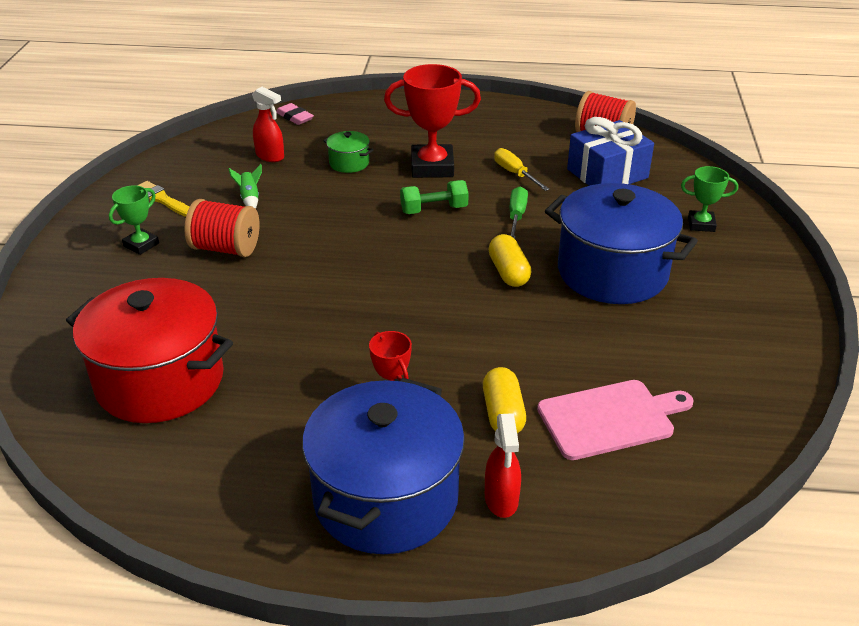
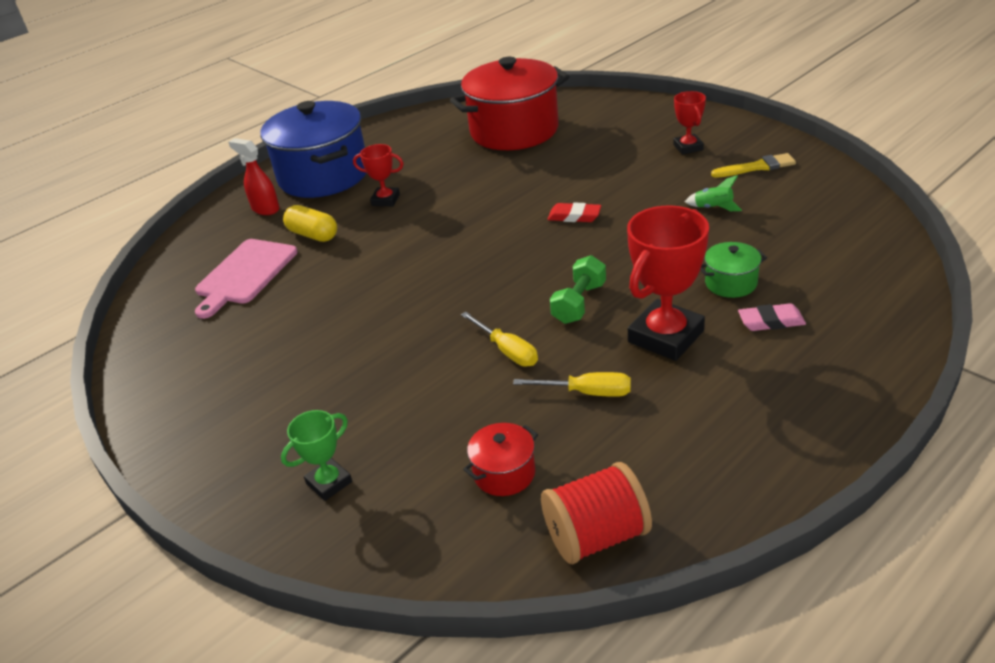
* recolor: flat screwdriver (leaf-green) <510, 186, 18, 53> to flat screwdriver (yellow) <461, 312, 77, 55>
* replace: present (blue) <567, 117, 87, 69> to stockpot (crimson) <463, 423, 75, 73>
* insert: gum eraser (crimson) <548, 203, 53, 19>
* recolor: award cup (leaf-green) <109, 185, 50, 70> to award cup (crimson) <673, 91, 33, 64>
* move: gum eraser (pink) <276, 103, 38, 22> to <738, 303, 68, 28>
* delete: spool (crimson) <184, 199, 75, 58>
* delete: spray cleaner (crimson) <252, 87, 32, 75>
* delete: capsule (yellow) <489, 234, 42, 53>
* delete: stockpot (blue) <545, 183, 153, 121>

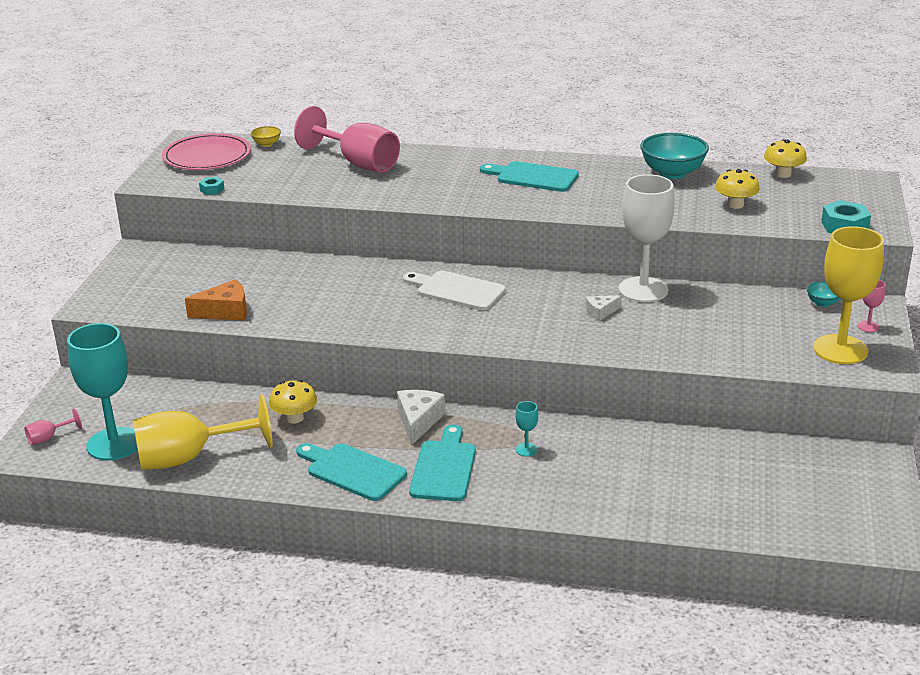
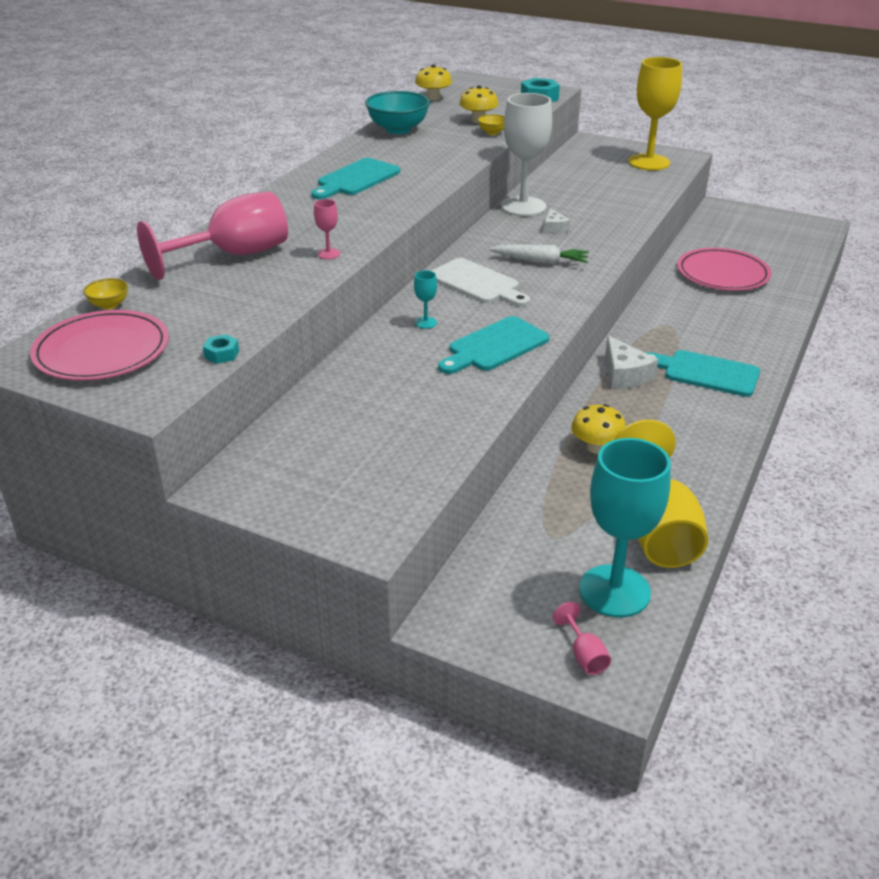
* move: goblet (pink) <858, 280, 28, 52> to <314, 199, 26, 60>
* move: goblet (teal) <516, 401, 22, 56> to <414, 270, 23, 59>
* rotate: cutting board (pure white) <403, 271, 103, 40> = <431, 258, 99, 49> 90 degrees counterclockwise
* move: cutting board (teal) <296, 443, 111, 58> to <438, 316, 111, 58>
* insert: serving bowl (yellow) <478, 114, 27, 21>
* insert: root vegetable (pure white) <489, 244, 100, 20>
* rotate: piece of cheese (pure white) <397, 390, 48, 55> = <605, 336, 53, 53> 135 degrees counterclockwise
* insert: plate (pink) <677, 248, 94, 43>
* delete: piece of cheese (orange-coloured) <185, 279, 62, 41>
* delete: serving bowl (teal) <807, 282, 33, 25>

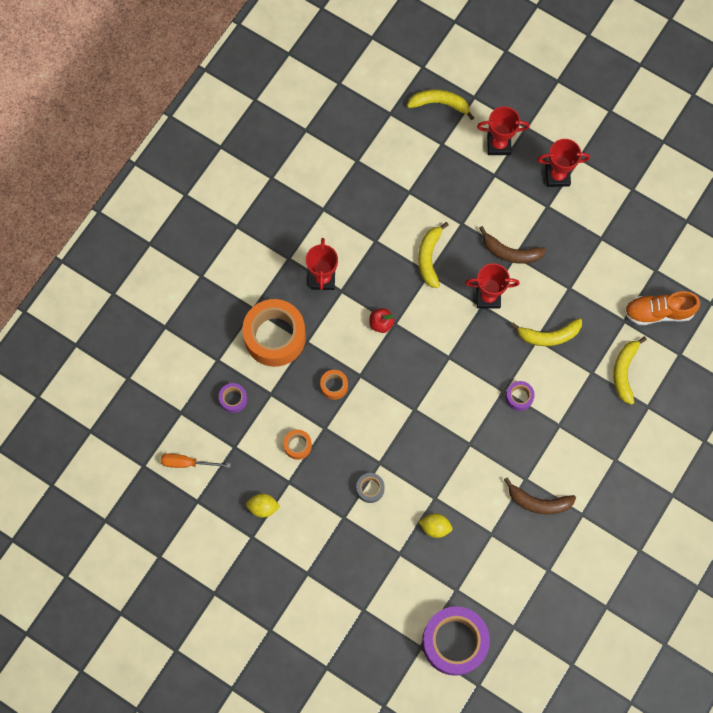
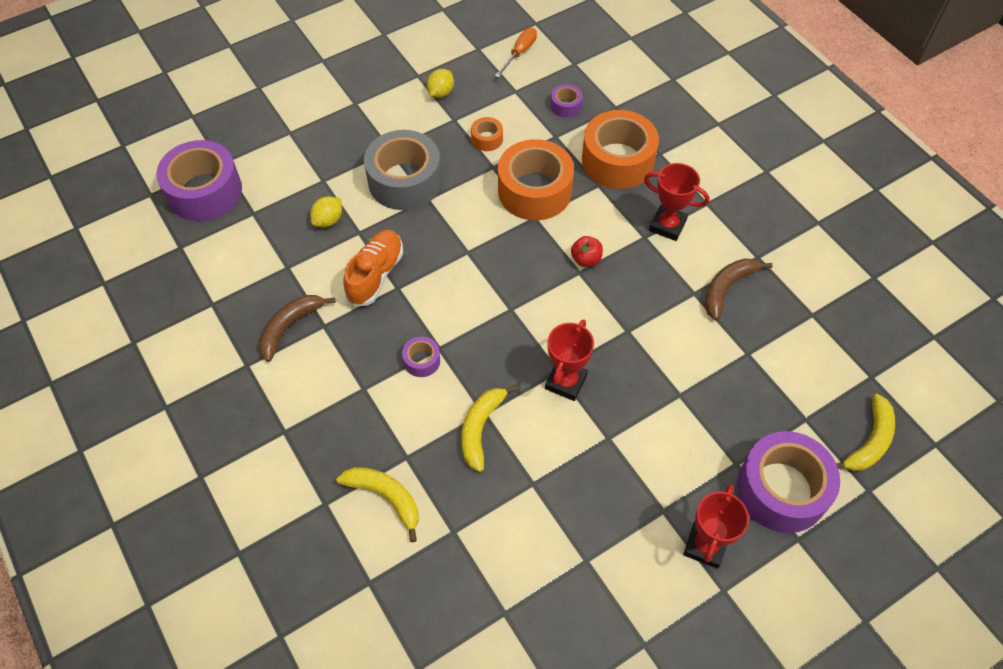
* move: shoe (orange-coloured) <624, 291, 76, 34> to <343, 230, 60, 77>
* resize: tape (ash-grey) <356, 473, 29, 30> = <364, 130, 78, 80> x2.25
* resize: tape (orange-coloured) <320, 370, 28, 30> = <498, 139, 76, 81> x2.25
* move: toy banana (dark brown) <479, 226, 67, 38> to <705, 258, 68, 62>
* replace: award cup (crimson) <477, 106, 53, 49> to tape (purple) <737, 431, 103, 102>
* delete: toy banana (yellow) <418, 222, 31, 66>

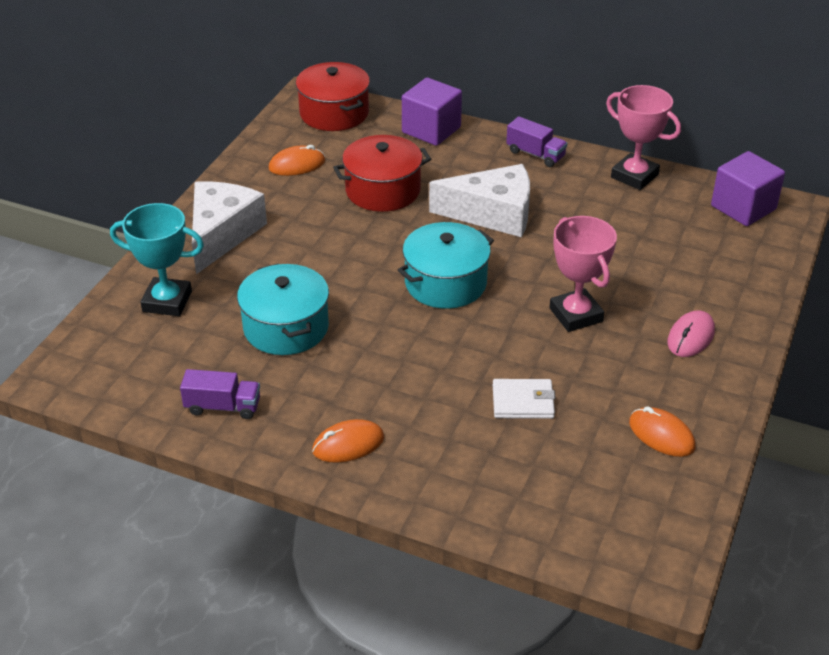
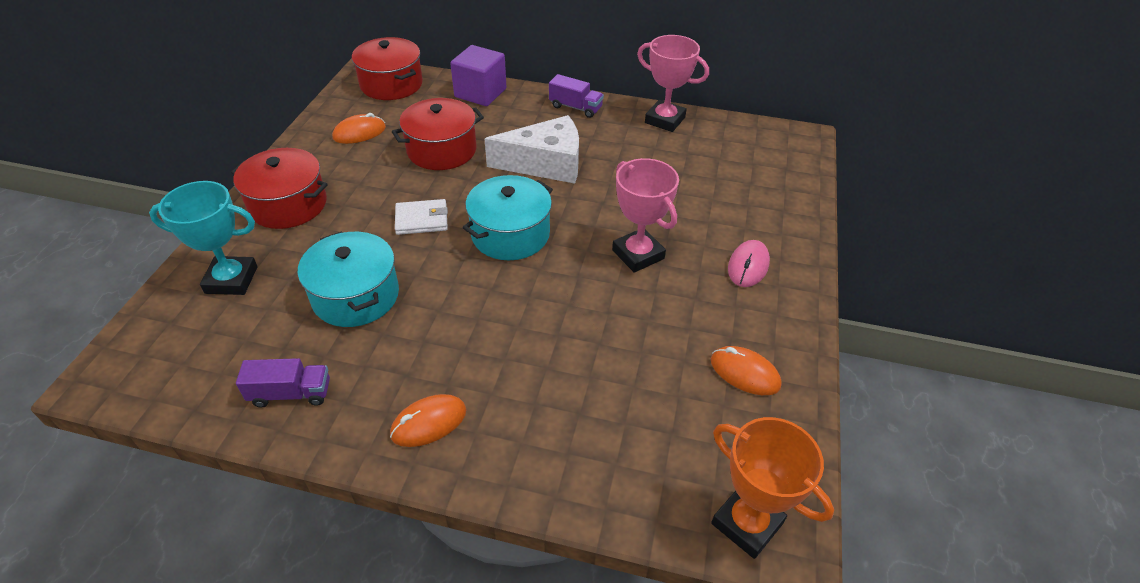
* replace: piece of cheese (pure white) <192, 181, 75, 93> to stockpot (crimson) <231, 148, 97, 81>
* move: wallet (pure white) <493, 379, 62, 40> to <395, 199, 53, 36>
* insert: award cup (orange-coloured) <711, 417, 123, 142>
* delete: solid cube (purple) <711, 151, 74, 75>

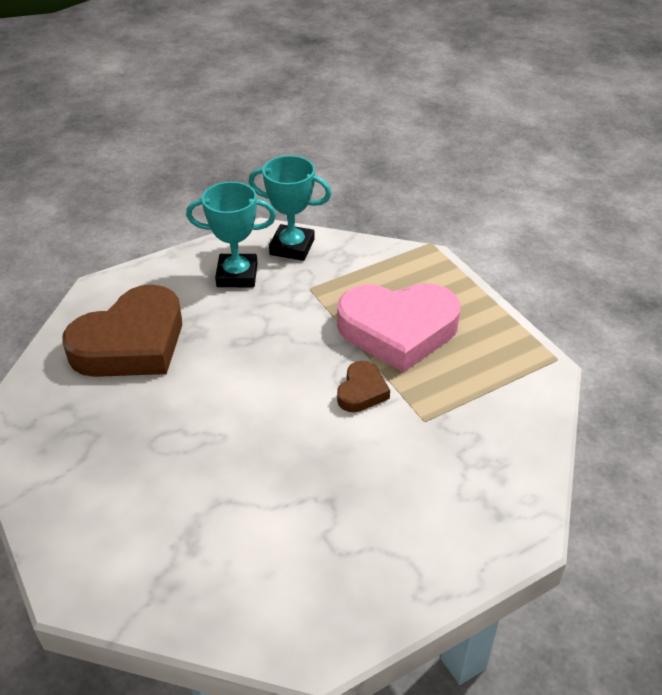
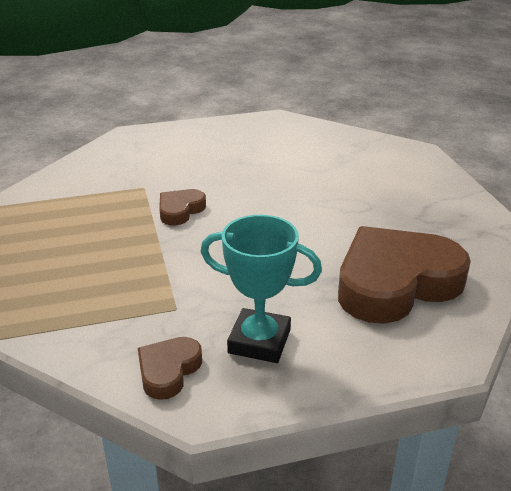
* replace: award cup (teal) <249, 155, 82, 106> to heart shape (dark brown) <138, 337, 64, 63>
* delete: heart shape (pink) <337, 283, 124, 89>

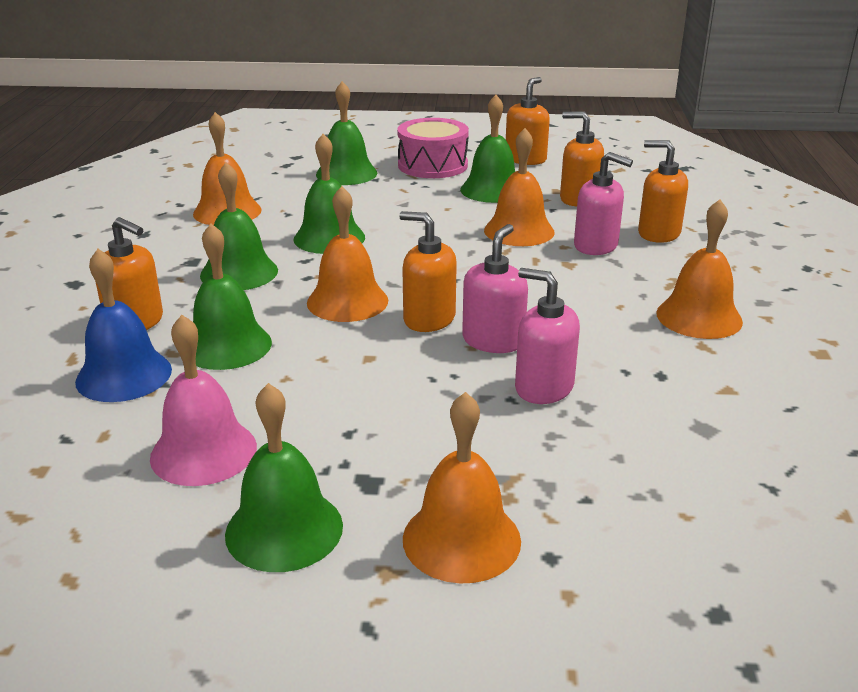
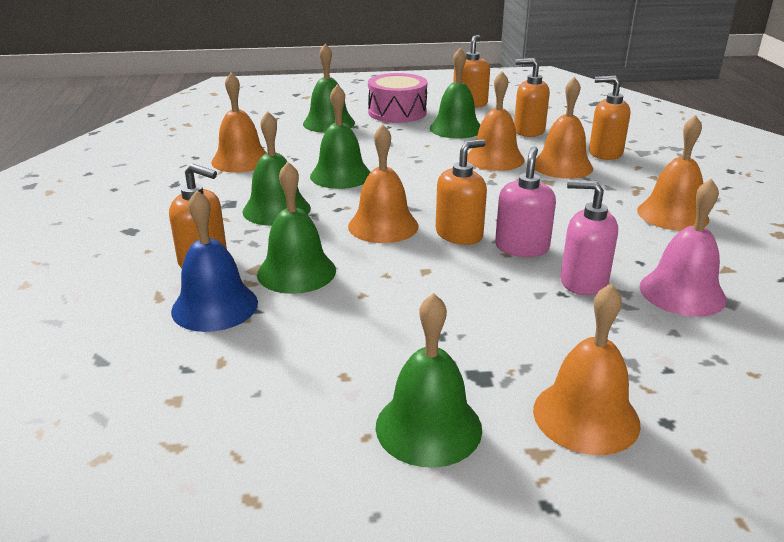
* rotate: pump bottle (orange-coloured) <399, 211, 58, 121> = <436, 139, 51, 106> 120 degrees clockwise
* replace: pump bottle (pink) <574, 152, 59, 103> to school bell (orange-coloured) <535, 77, 58, 102>
* move: school bell (pink) <150, 315, 107, 171> to <639, 178, 88, 139>

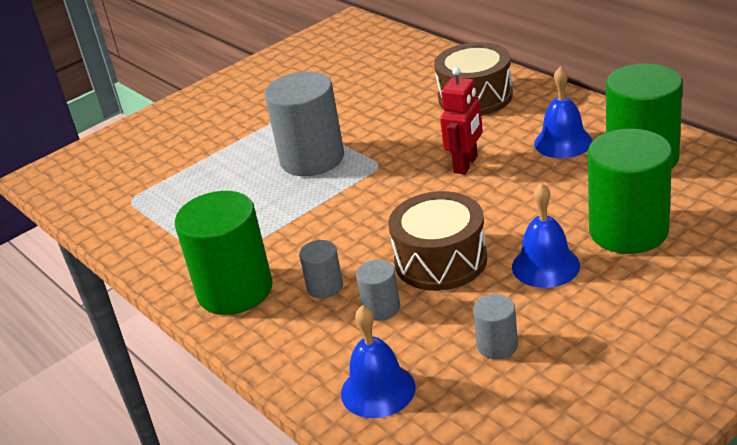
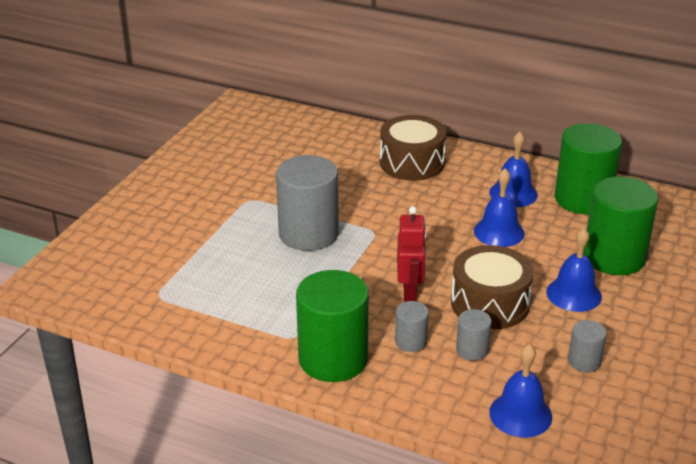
* move: robot (crimson) <440, 67, 43, 108> to <397, 206, 29, 96>
* insert: school bell (blue) <474, 168, 51, 79>

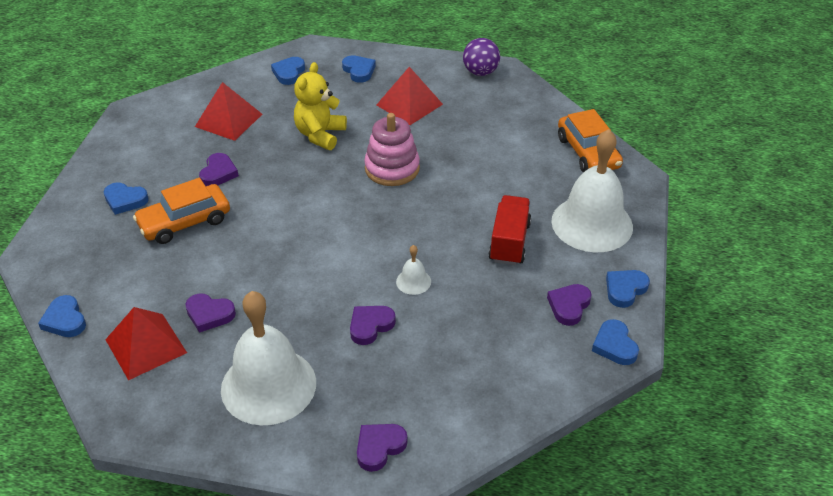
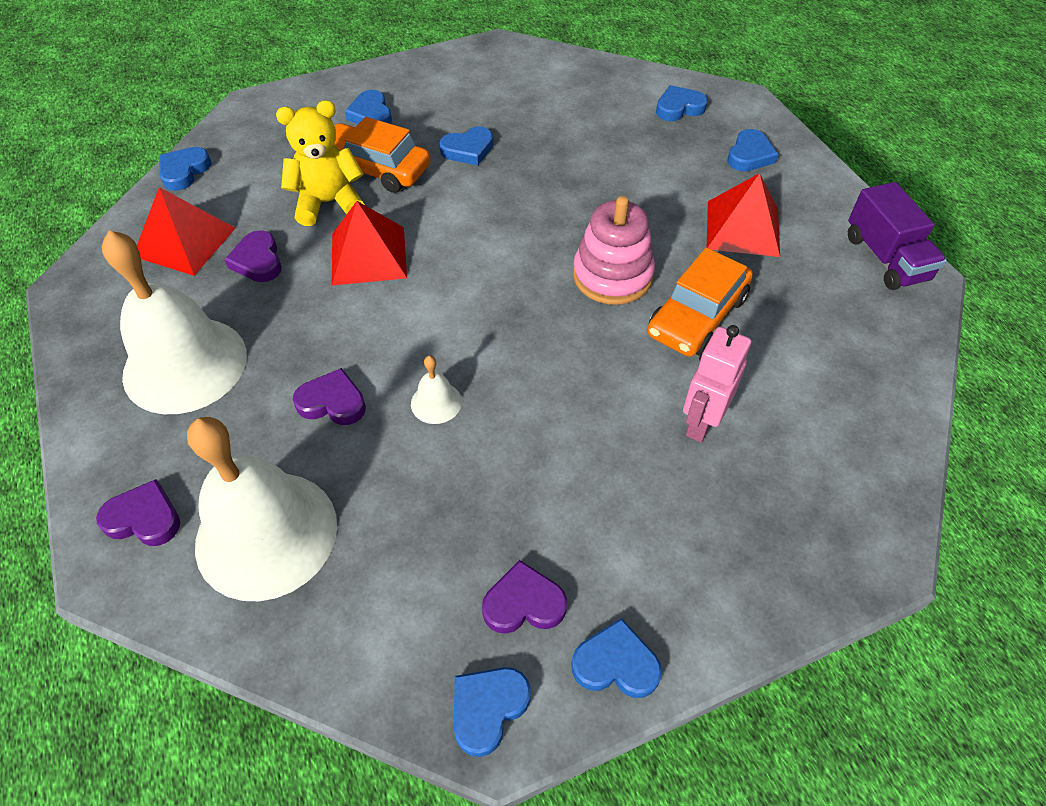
* move: school bell (pure white) <551, 129, 82, 123> to <187, 417, 150, 184>
* move: teddy bear (yellow) <294, 62, 53, 88> to <276, 100, 89, 126>
* move: pyramid shape (crimson) <195, 82, 67, 59> to <332, 201, 75, 84>
* recolor: heart shape (purple) <199, 153, 40, 33> to heart shape (blue) <439, 126, 54, 39>
* move: automobile (orange-coloured) <558, 109, 65, 64> to <648, 248, 105, 109>
* insert: robot (pink) <683, 325, 68, 117>
* replace: sphere (purple) <463, 38, 37, 38> to truck (purple) <848, 182, 99, 108>
* delete: truck (crimson) <488, 195, 43, 70>

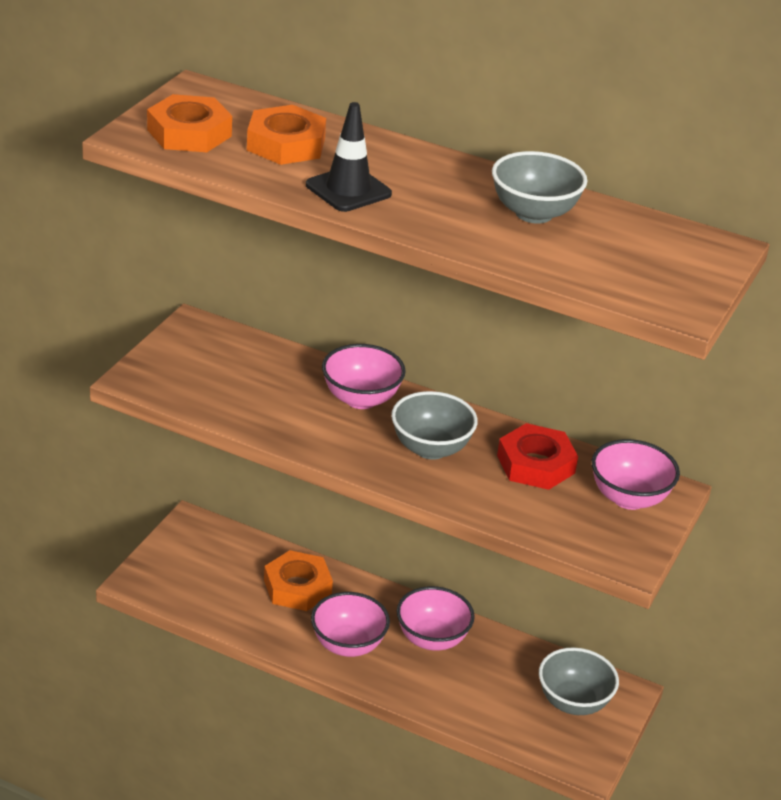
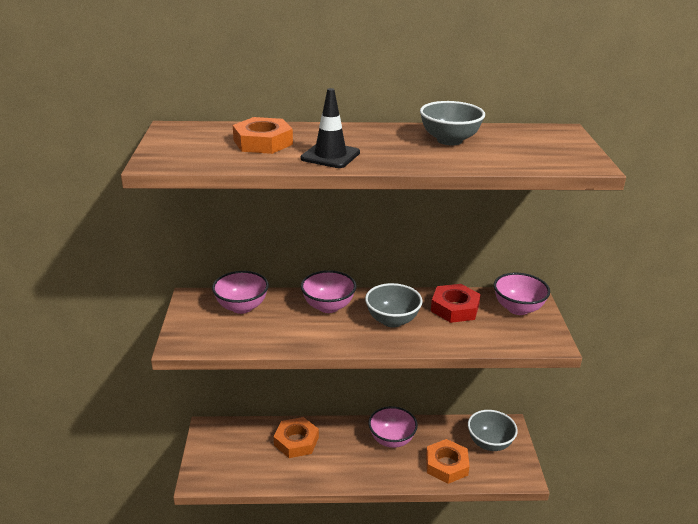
* move: serving bowl (pink) <311, 592, 79, 65> to <212, 271, 57, 43>
* move: nut (orange-coloured) <147, 94, 85, 58> to <426, 439, 44, 45>

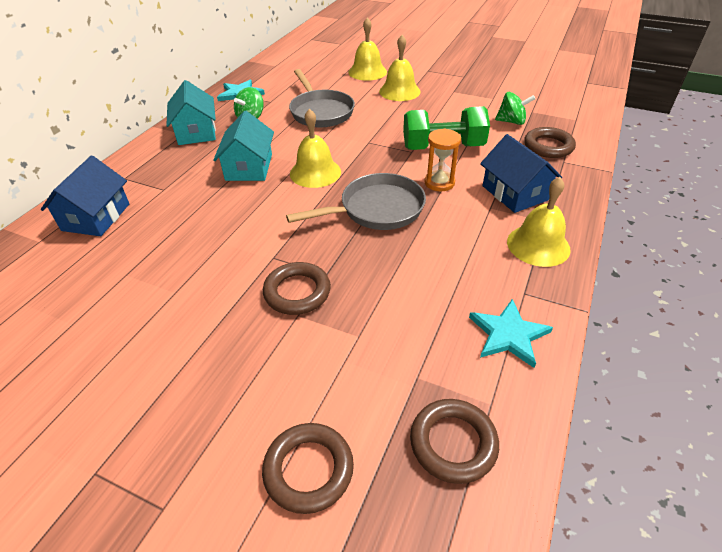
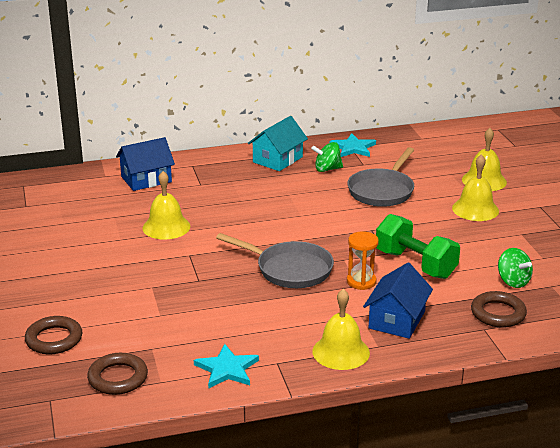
* move: school bell (yellow) <290, 109, 51, 79> to <142, 171, 48, 69>
* delete: cottage (teal) <213, 111, 61, 70>
* delete: hoop (dark brown) <263, 262, 68, 53>

